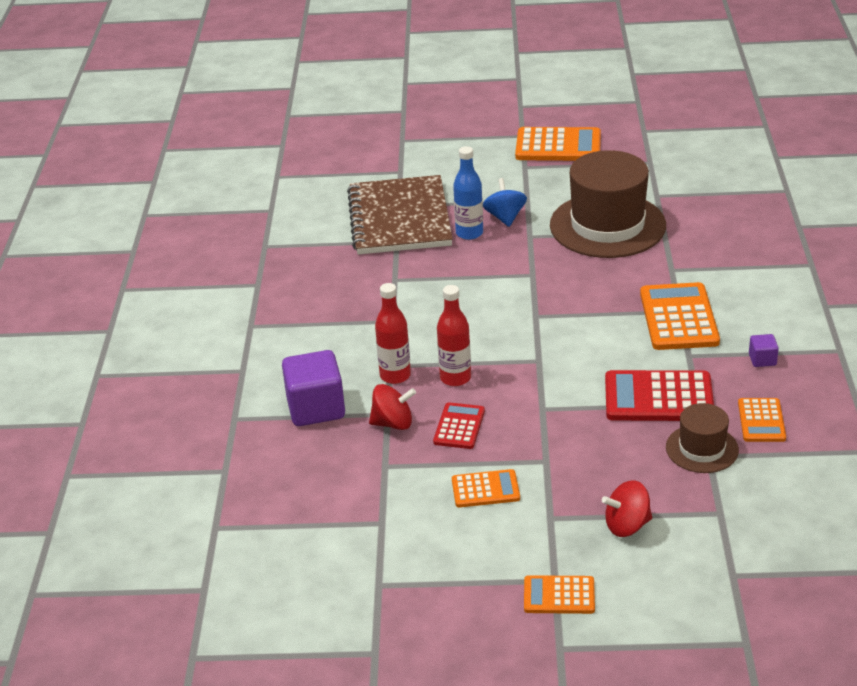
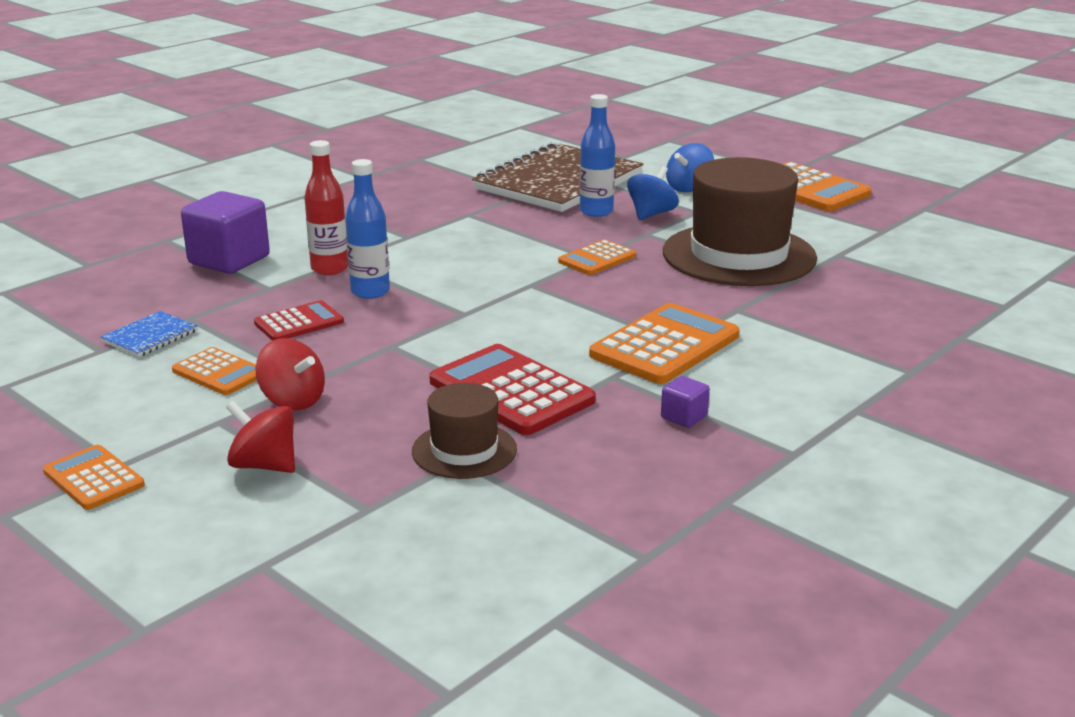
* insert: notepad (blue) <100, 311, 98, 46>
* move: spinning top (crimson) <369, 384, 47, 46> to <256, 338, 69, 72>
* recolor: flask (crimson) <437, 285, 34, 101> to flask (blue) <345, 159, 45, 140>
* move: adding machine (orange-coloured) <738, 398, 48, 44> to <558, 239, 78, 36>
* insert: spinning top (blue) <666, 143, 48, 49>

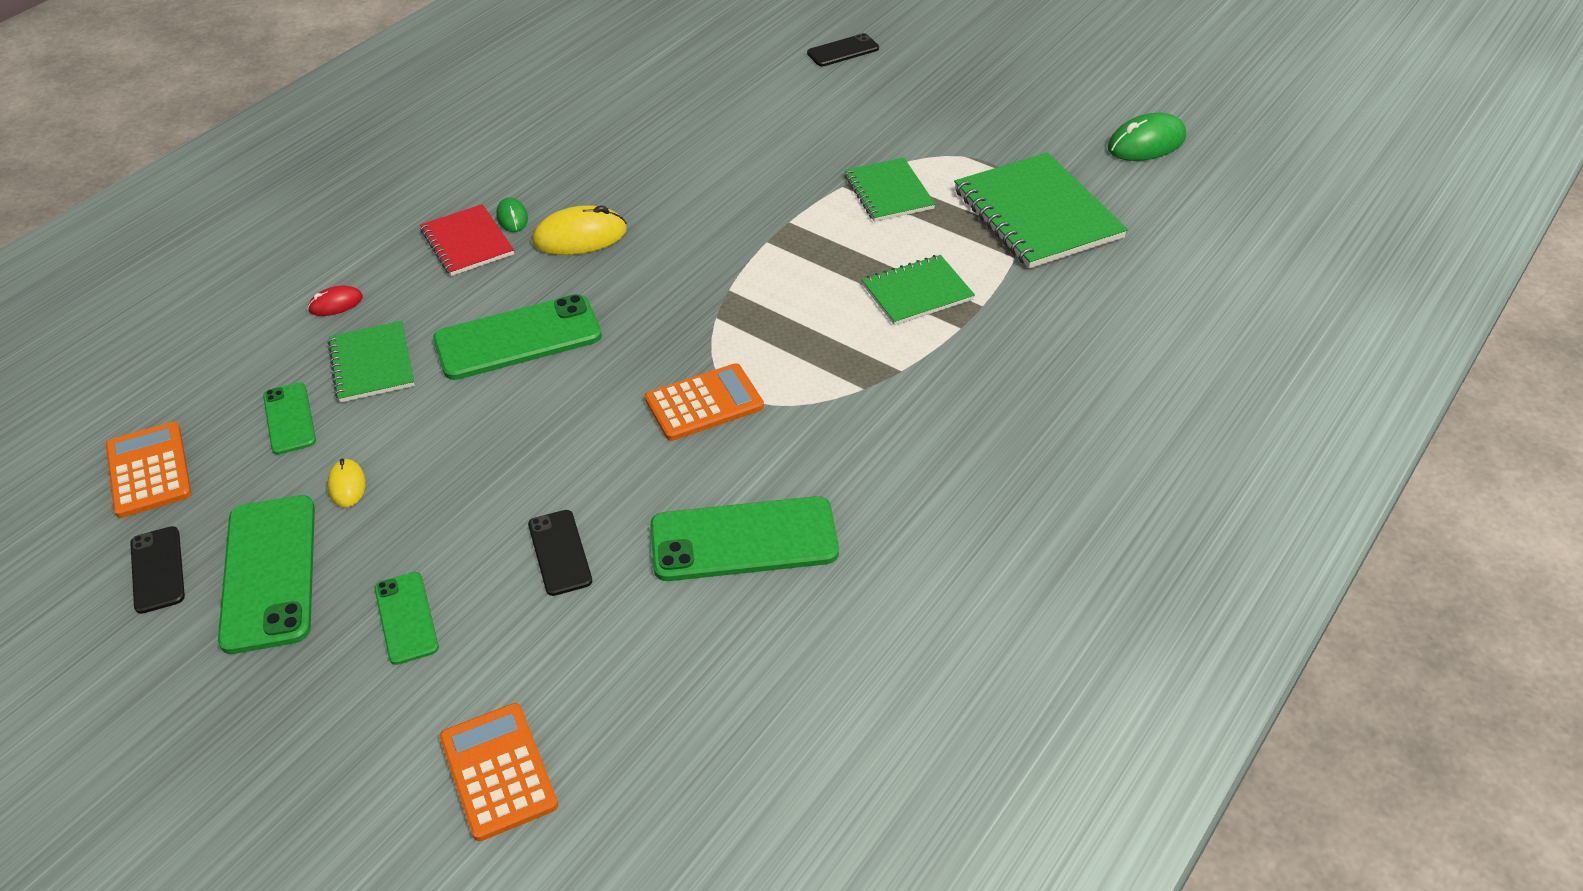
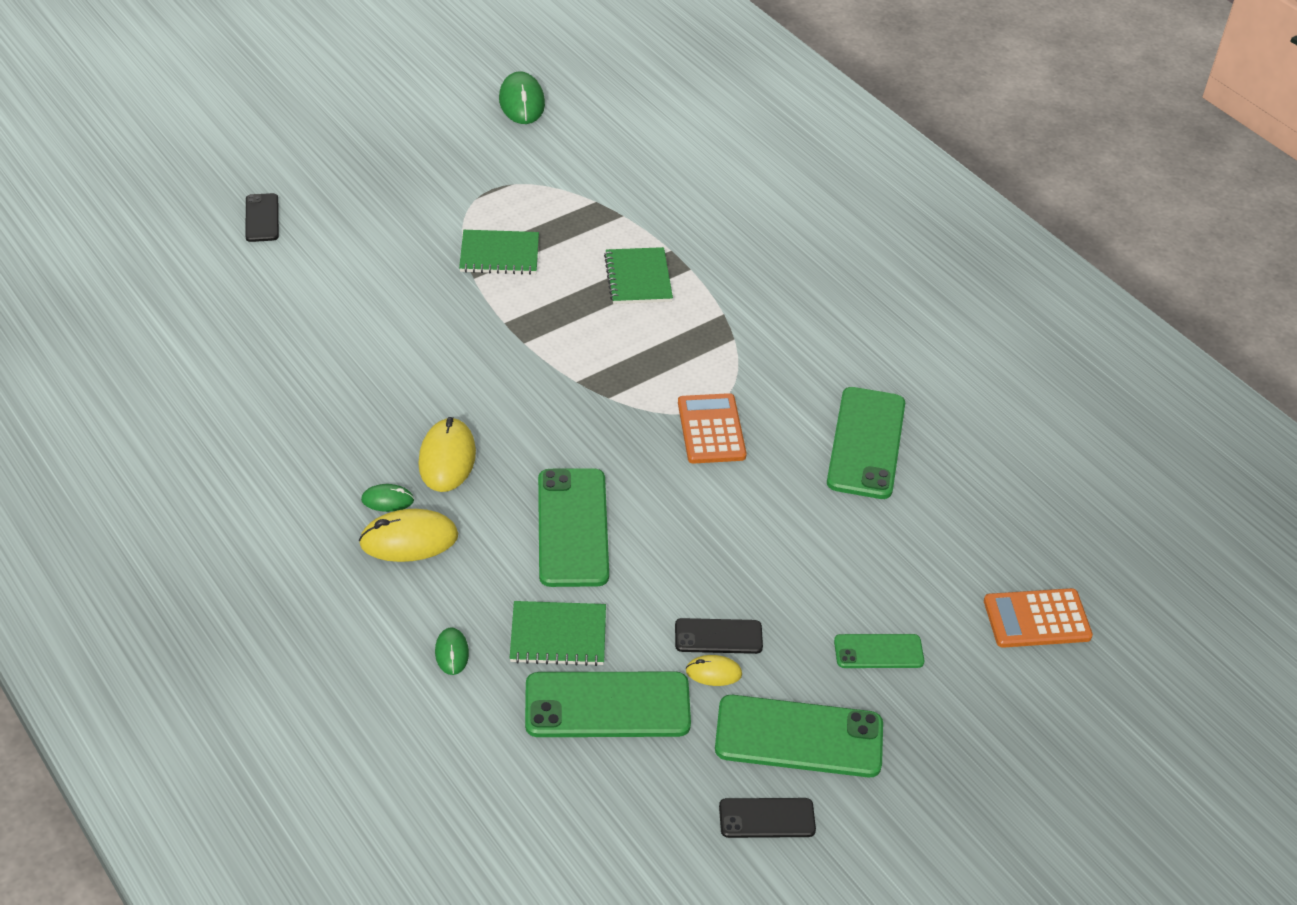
* replace: notepad (crimson) <420, 204, 94, 72> to PC mouse (yellow) <359, 509, 99, 53>
* recolor: PC mouse (crimson) <308, 285, 55, 31> to PC mouse (leaf-green) <435, 627, 34, 48>
* resize: mobile phone (leaf-green) <263, 382, 53, 73> = <525, 672, 166, 65> x1.82
* move: mobile phone (black) <528, 510, 64, 86> to <675, 618, 88, 36>
* delete: adding machine (orange-coloured) <106, 422, 86, 96>
* delete: notepad (leaf-green) <954, 152, 174, 117>

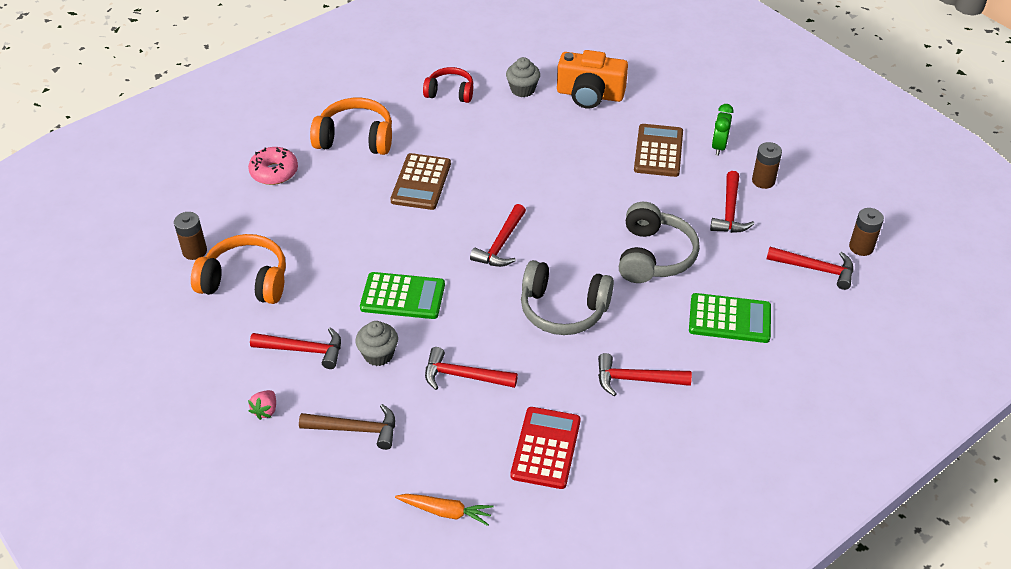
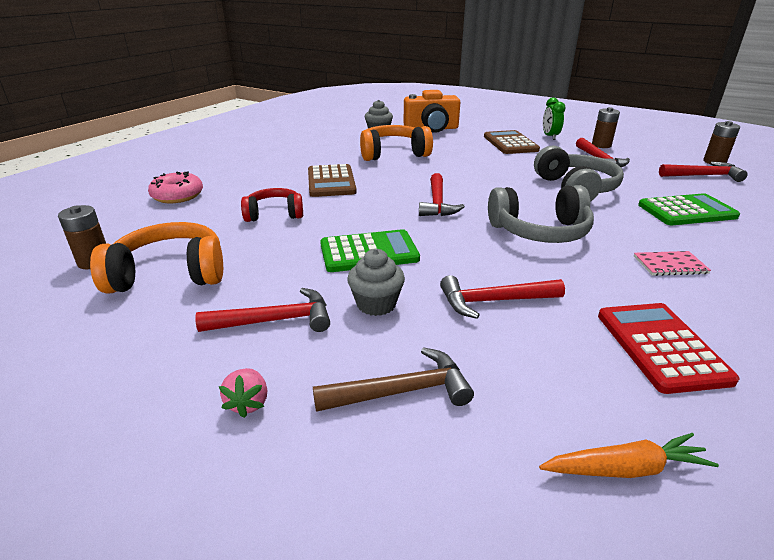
* move: over-ear headphones (crimson) <423, 67, 50, 36> to <241, 188, 62, 34>
* move: over-ear headphones (orange-coloured) <310, 98, 82, 57> to <360, 125, 73, 36>
* replace: claw hammer (crimson) <598, 353, 94, 43> to notepad (pink) <634, 251, 77, 25>

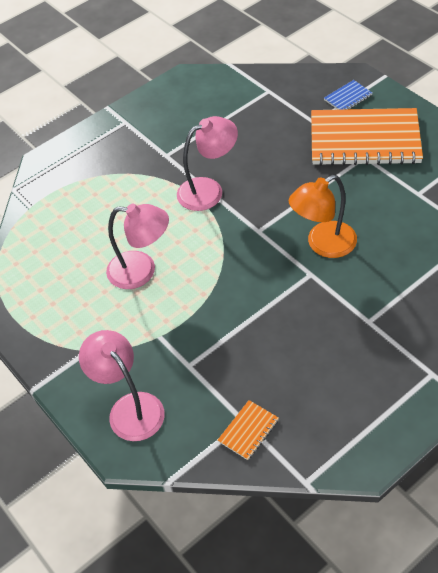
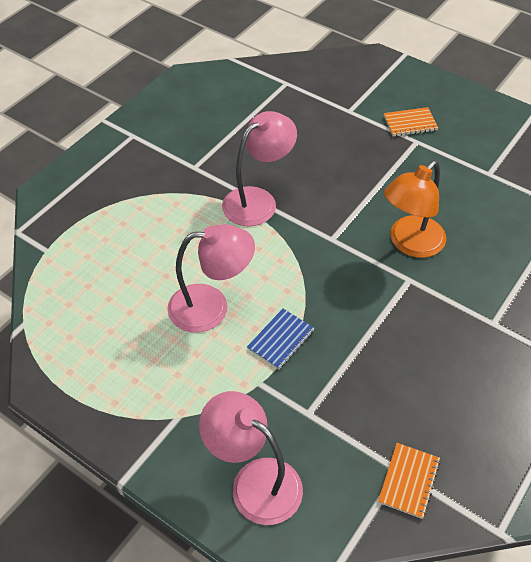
* move: notepad (blue) <324, 80, 48, 30> to <247, 309, 68, 60>
* resize: notepad (orange-coloured) <311, 108, 112, 58> = <383, 107, 55, 30> x0.40

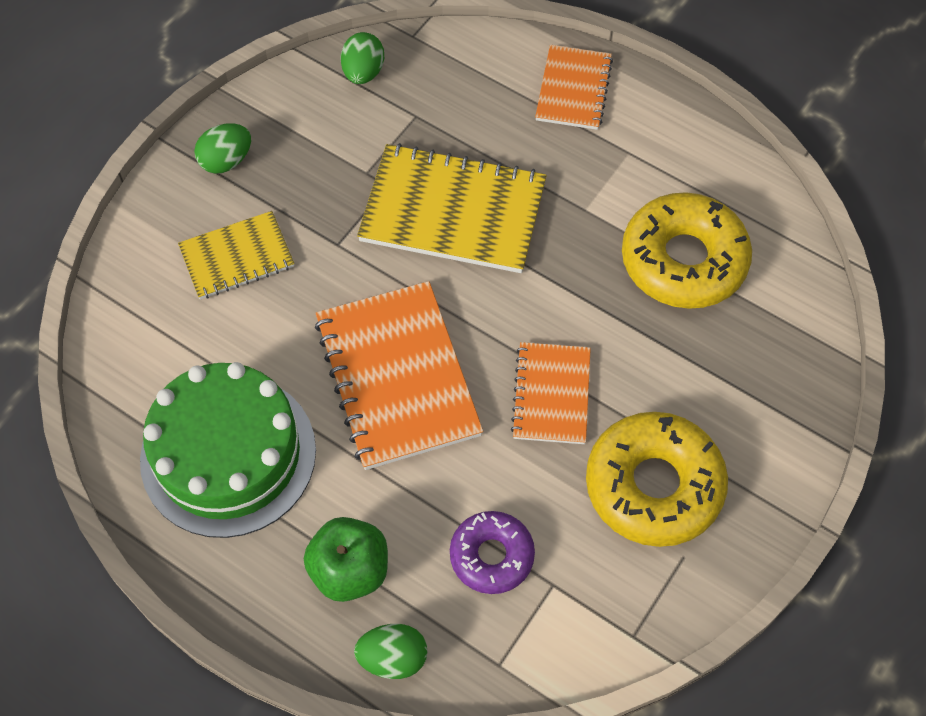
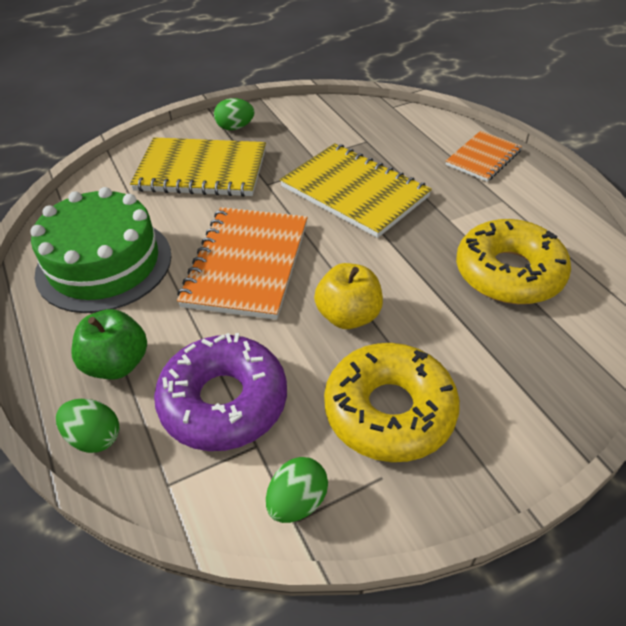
* resize: notepad (yellow) <178, 211, 116, 88> = <130, 137, 136, 60> x1.70
* resize: glazed donut (purple) <450, 511, 85, 83> = <154, 333, 133, 118> x1.69
* move: egg (leaf-green) <341, 32, 43, 52> to <266, 457, 62, 66>
* replace: notepad (orange-coloured) <511, 342, 80, 102> to toy apple (yellow) <314, 263, 69, 66>

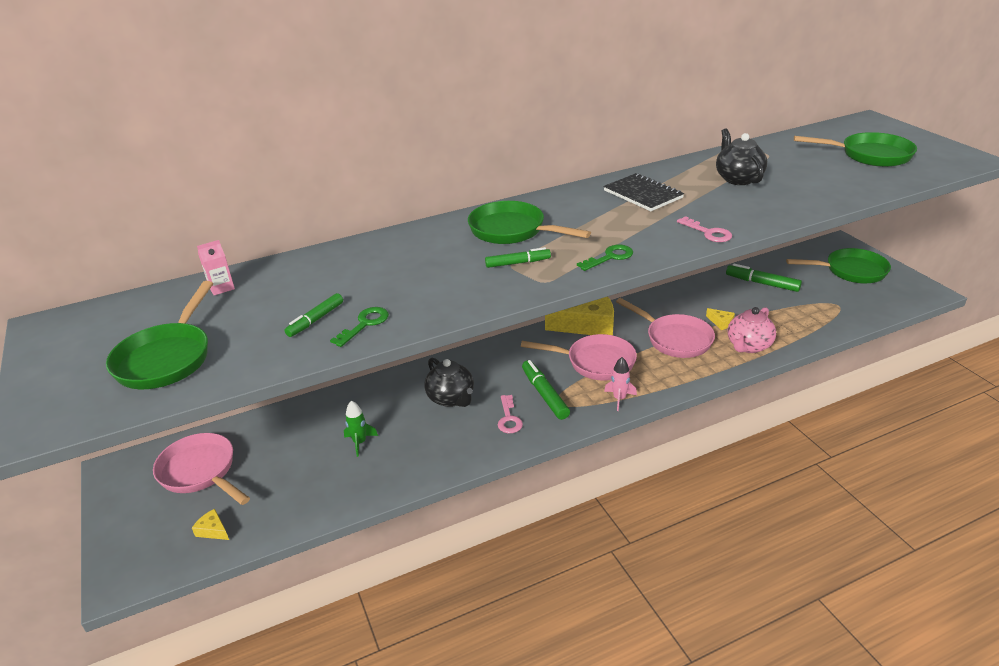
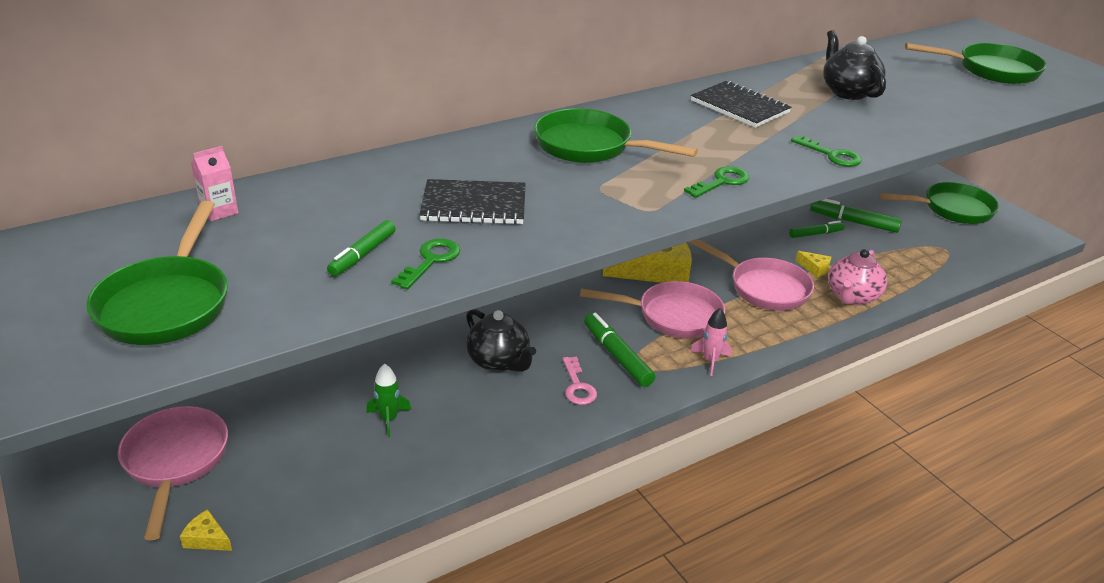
* rotate: skillet (pink) <153, 433, 97, 72> = <118, 406, 110, 134> 45 degrees clockwise
* insert: notepad (black) <419, 179, 107, 46>
* move: marker pen (leaf-green) <485, 247, 66, 21> to <789, 221, 56, 17>
* recolor: door key (pink) <677, 216, 55, 26> to door key (leaf-green) <791, 135, 71, 32>

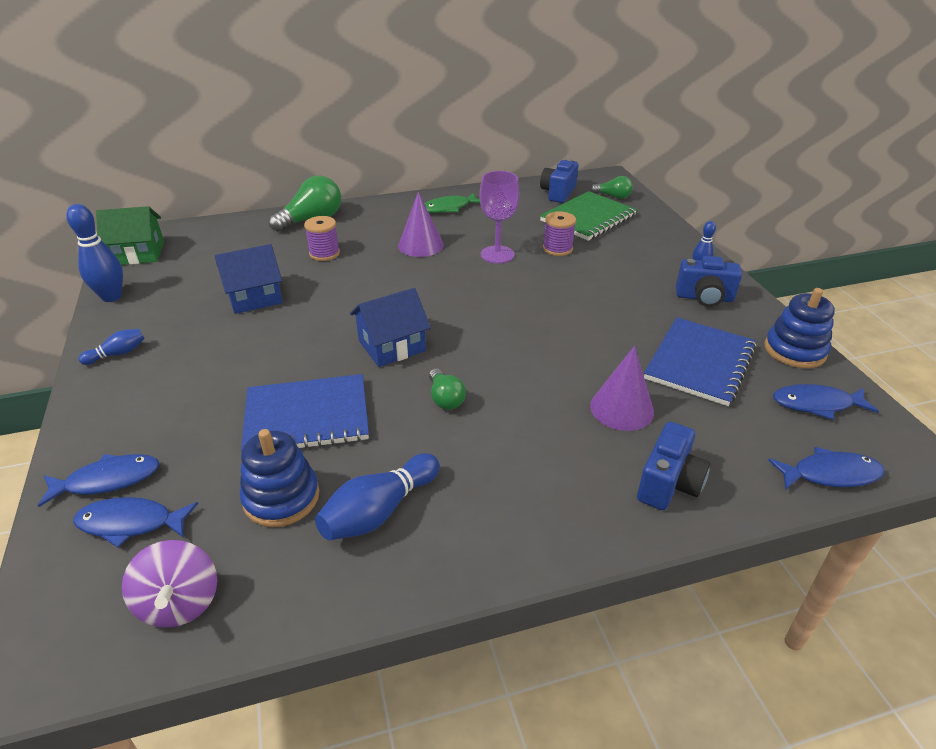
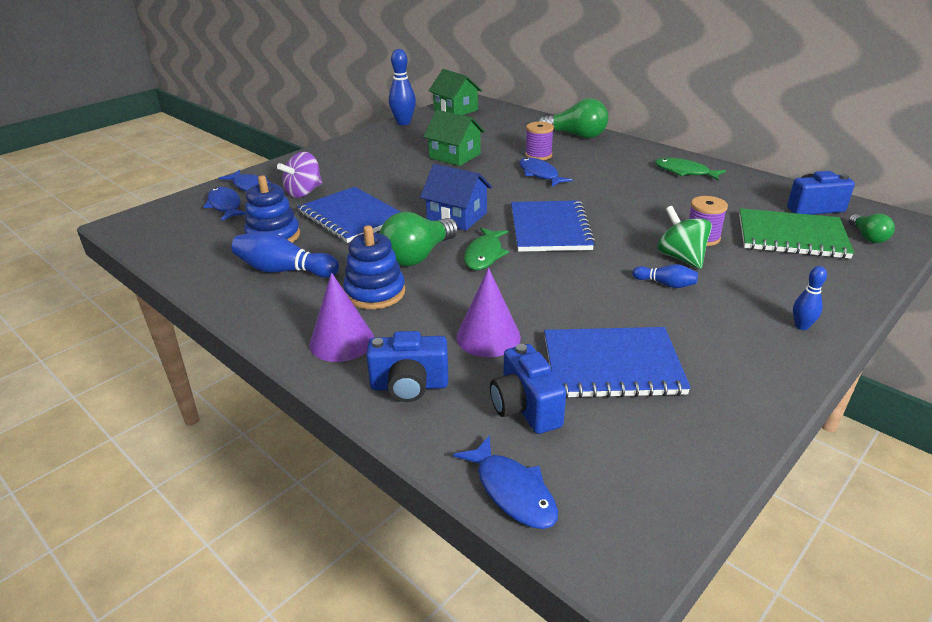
* move: spinning top (purple) <122, 540, 95, 88> to <277, 152, 46, 46>
* move: cone (purple) <398, 192, 46, 65> to <309, 272, 65, 90>
* move: ring stacker (blue) <765, 288, 70, 80> to <343, 225, 62, 84>
* resize: light bulb (leaf-green) <429, 368, 37, 42> = <380, 212, 78, 54> x1.77
* recolor: cottage (blue) <215, 244, 68, 70> to cottage (leaf-green) <423, 110, 62, 56>
* insert: fish (leaf-green) <464, 228, 45, 42>
* move: camera (blue) <676, 256, 66, 51> to <490, 344, 76, 90>
* insert: notepad (blue) <511, 200, 85, 52>
* move: fish (blue) <773, 384, 106, 36> to <519, 157, 54, 30>
* move: tenpin (blue) <78, 329, 67, 36> to <632, 264, 66, 24>
* insert: spinning top (leaf-green) <657, 206, 55, 63>
* delete: goblet (purple) <480, 171, 39, 93>

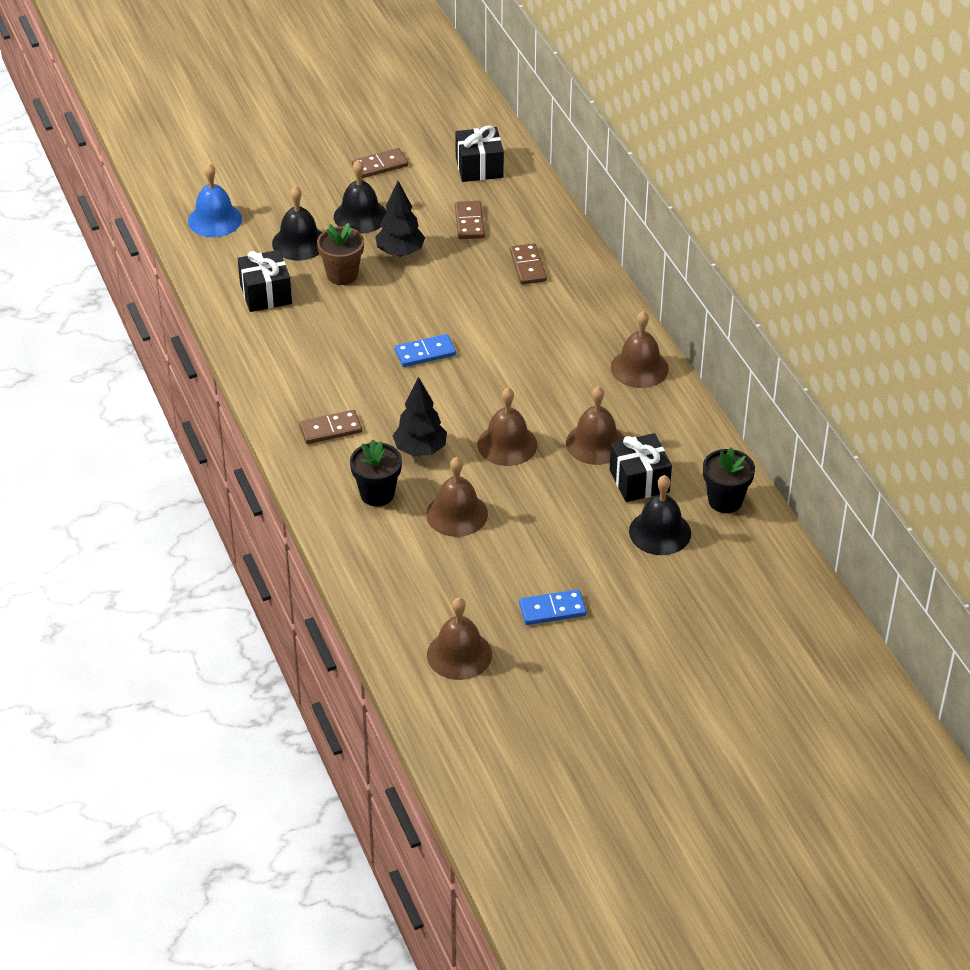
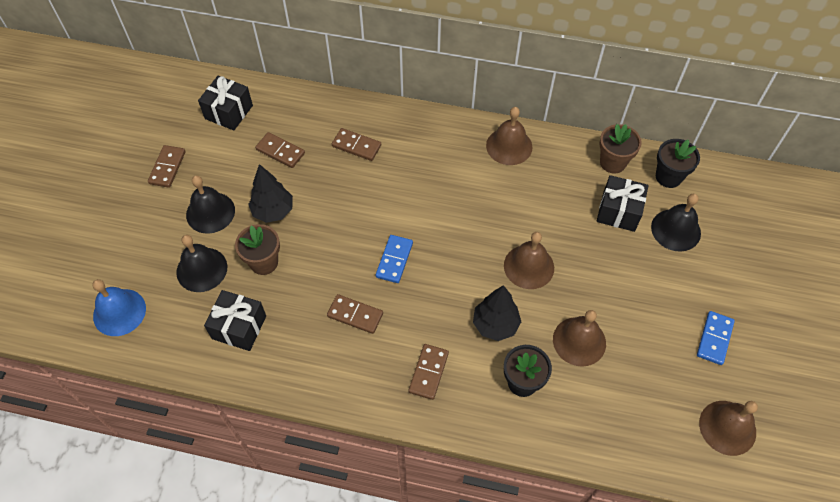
* insert: domino (dark brown) <327, 294, 56, 40>
* insert: potted plant (dark brown) <599, 124, 43, 49>
* delete: school bell (dark brown) <566, 386, 58, 79>

